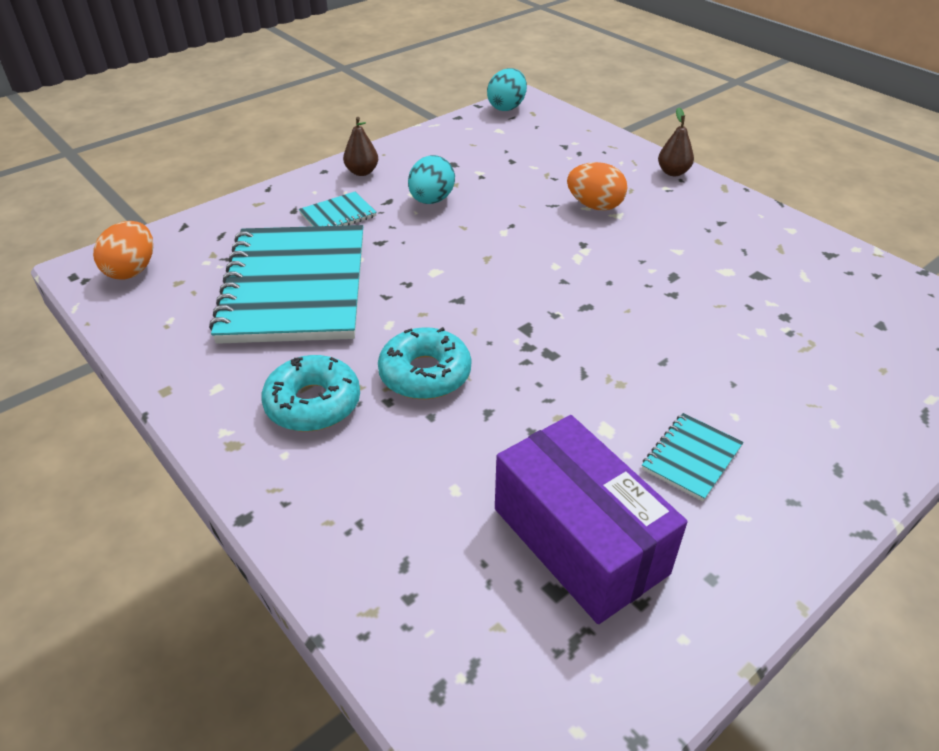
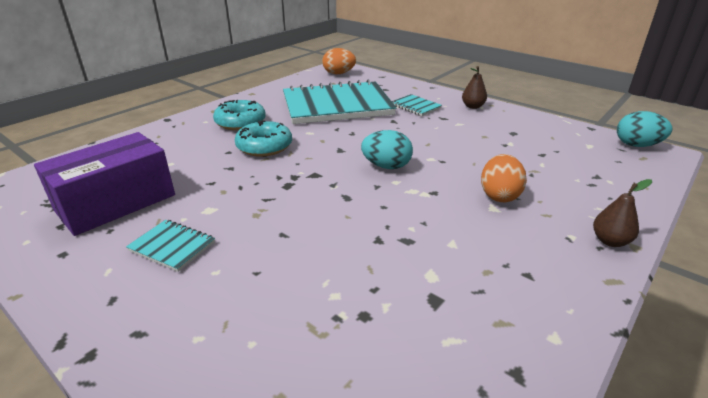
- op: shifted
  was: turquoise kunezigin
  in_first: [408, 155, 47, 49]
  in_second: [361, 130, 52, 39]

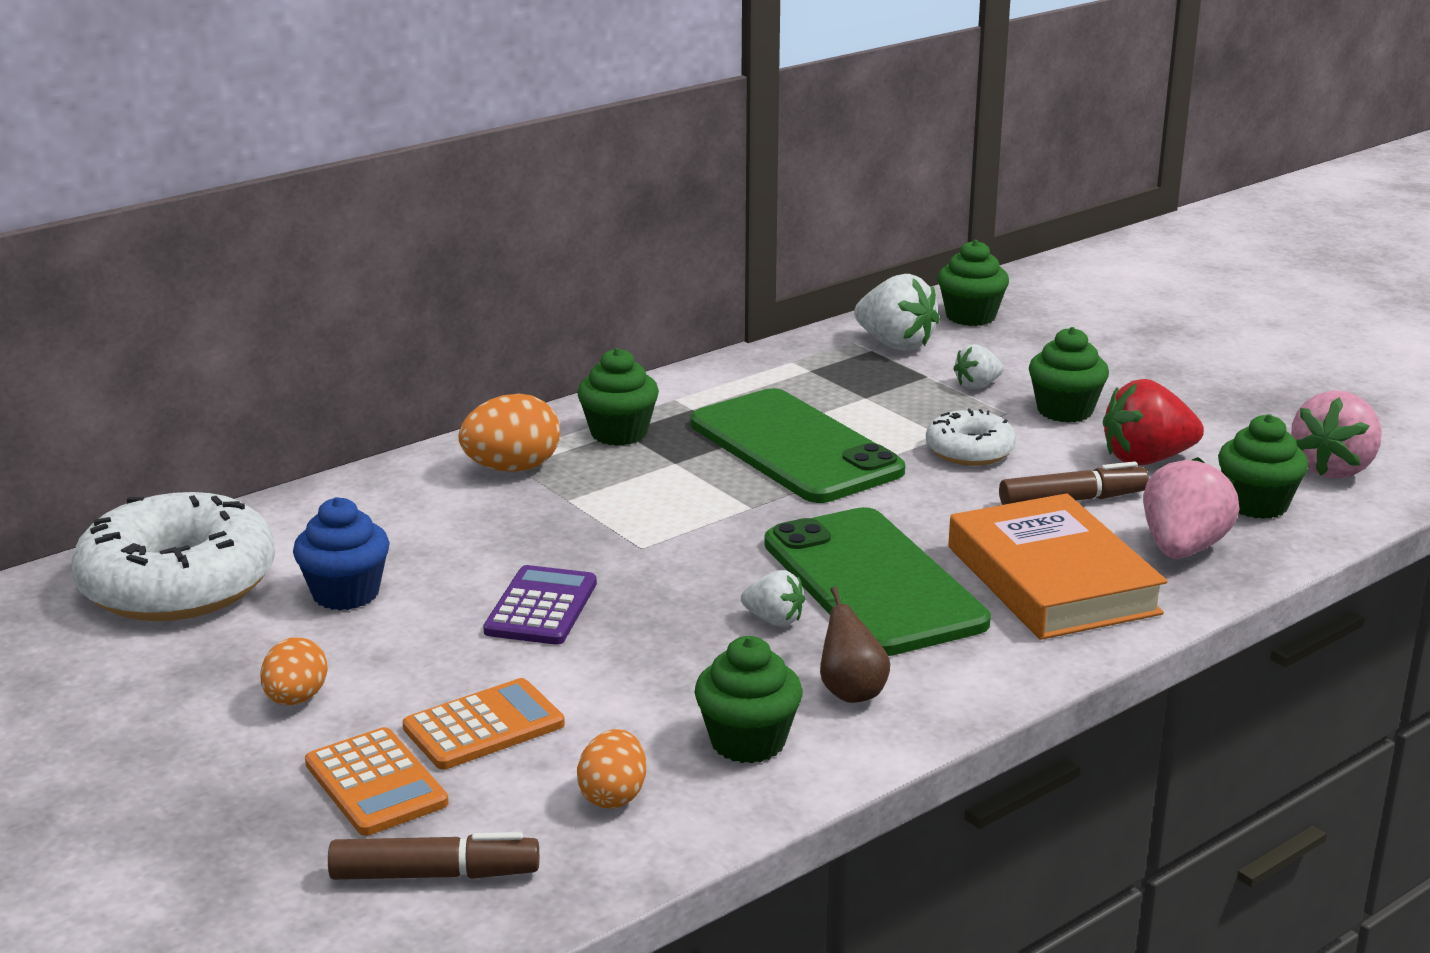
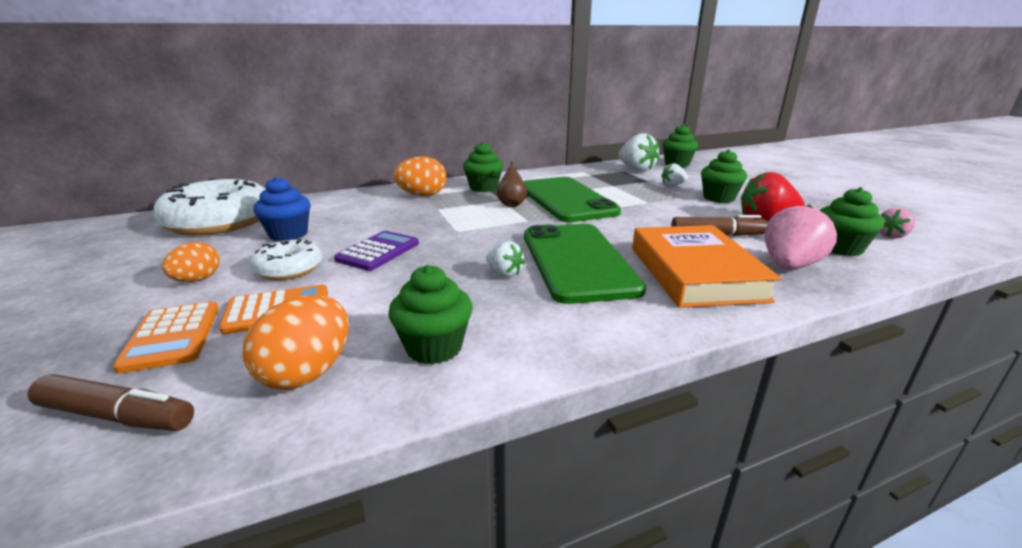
- op: scaled
  was: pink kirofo
  in_first: [1291, 390, 91, 89]
  in_second: [879, 208, 36, 31]
  ratio: 0.56
- op: shifted
  was: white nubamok
  in_first: [926, 409, 90, 57]
  in_second: [250, 239, 72, 41]
- op: shifted
  was: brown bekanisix
  in_first: [820, 586, 70, 117]
  in_second: [497, 161, 30, 46]
- op: scaled
  was: orange kunezigin
  in_first: [577, 729, 69, 80]
  in_second: [242, 295, 107, 95]
  ratio: 1.52

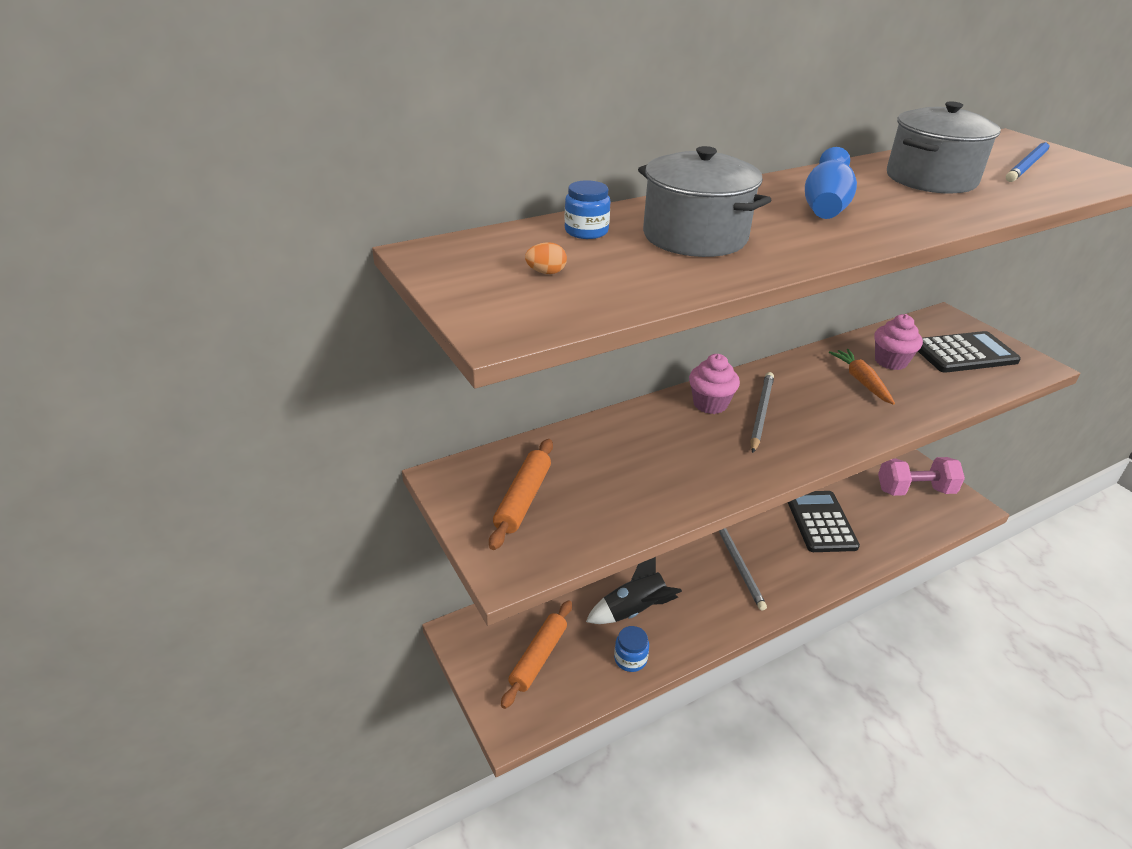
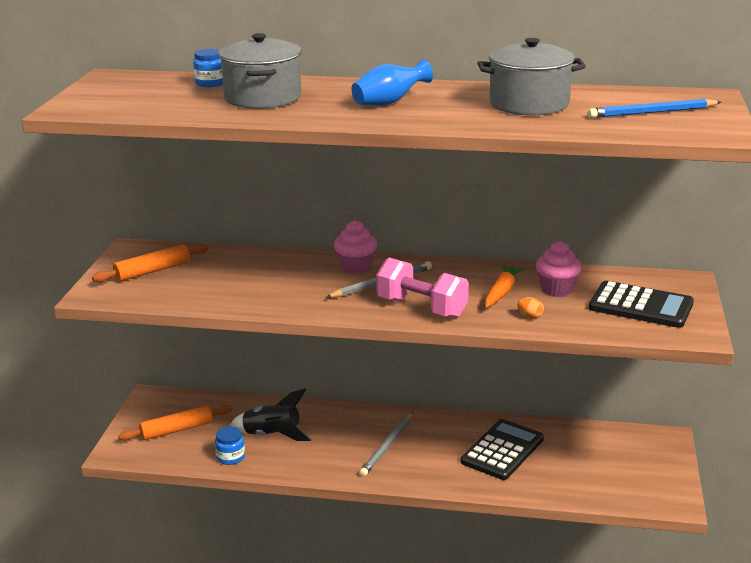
- op: shifted
  was: orange kunezigin
  in_first: [525, 242, 42, 32]
  in_second: [517, 297, 27, 21]
- op: shifted
  was: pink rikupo
  in_first: [878, 457, 87, 39]
  in_second: [376, 258, 93, 60]

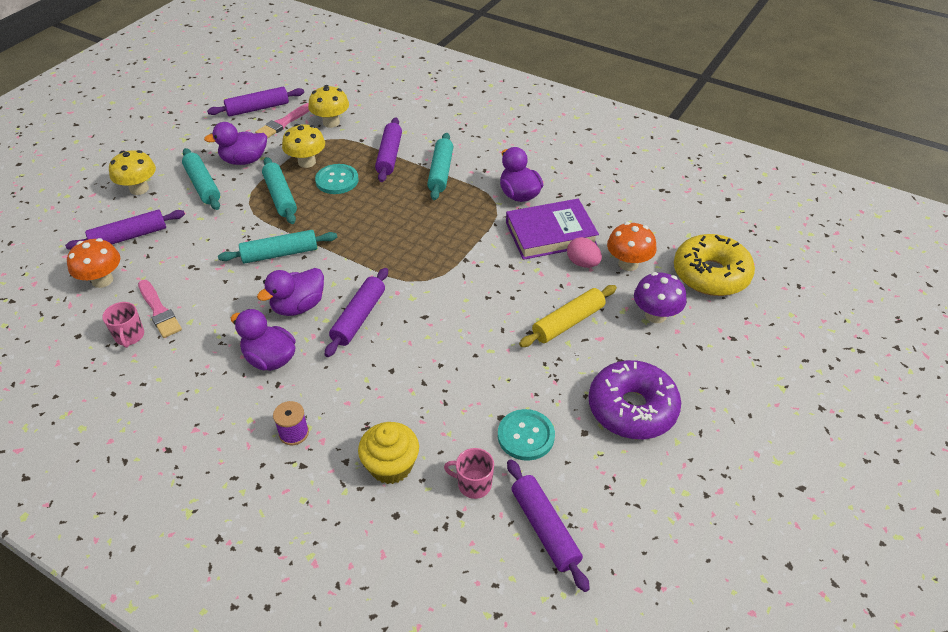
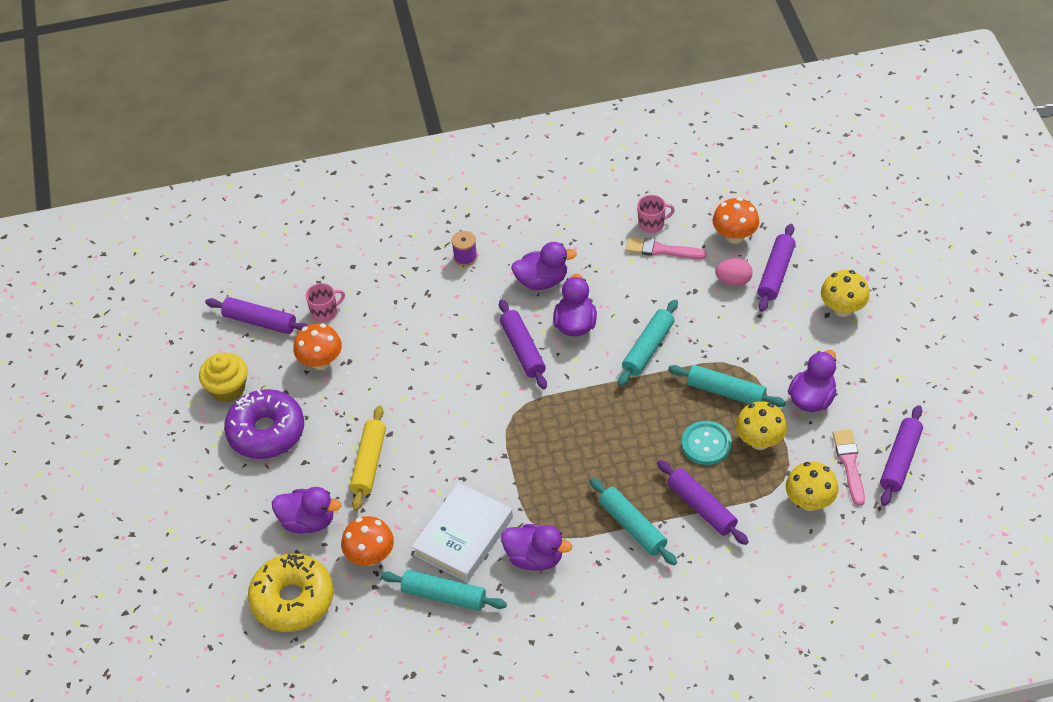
- op: shifted
  was: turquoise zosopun
  in_first: [182, 148, 38, 62]
  in_second: [380, 570, 127, 41]
- op: repainted
  was: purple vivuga
  now: white vivuga
  in_first: [506, 199, 93, 61]
  in_second: [412, 483, 101, 99]
- op: shifted
  was: pink kunezigin
  in_first: [567, 237, 35, 31]
  in_second: [715, 258, 38, 28]
- op: swapped
  was: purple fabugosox
  now: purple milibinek
  in_first: [634, 272, 53, 51]
  in_second: [272, 487, 69, 46]
- op: rotated
  was: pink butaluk
  in_first: [102, 302, 42, 46]
  in_second: [637, 195, 38, 38]
  clockwise: 135
- op: swapped
  was: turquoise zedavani
  now: orange fabugosox
  in_first: [498, 409, 57, 52]
  in_second: [293, 323, 49, 47]
- op: shifted
  was: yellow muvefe
  in_first: [358, 422, 61, 62]
  in_second: [199, 353, 49, 49]

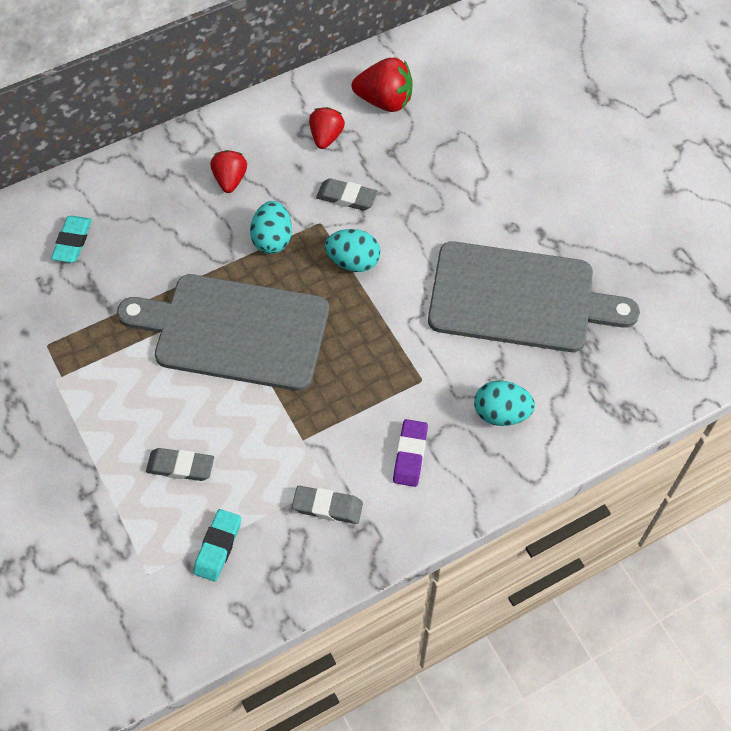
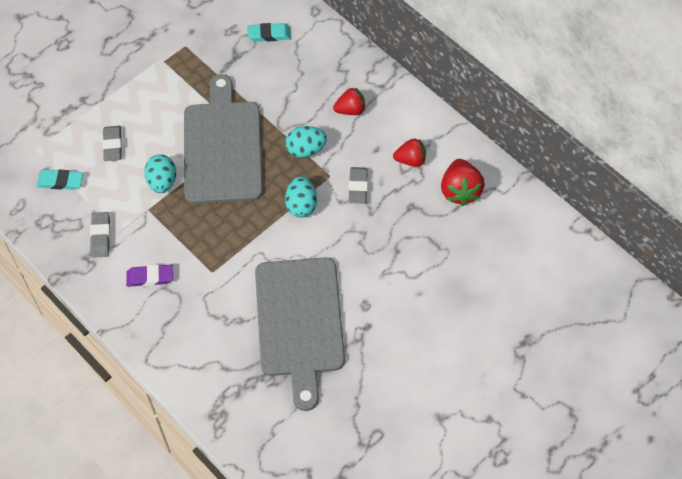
- op: shifted
  was: turquoise kunezigin
  in_first: [474, 380, 61, 46]
  in_second: [144, 154, 32, 39]

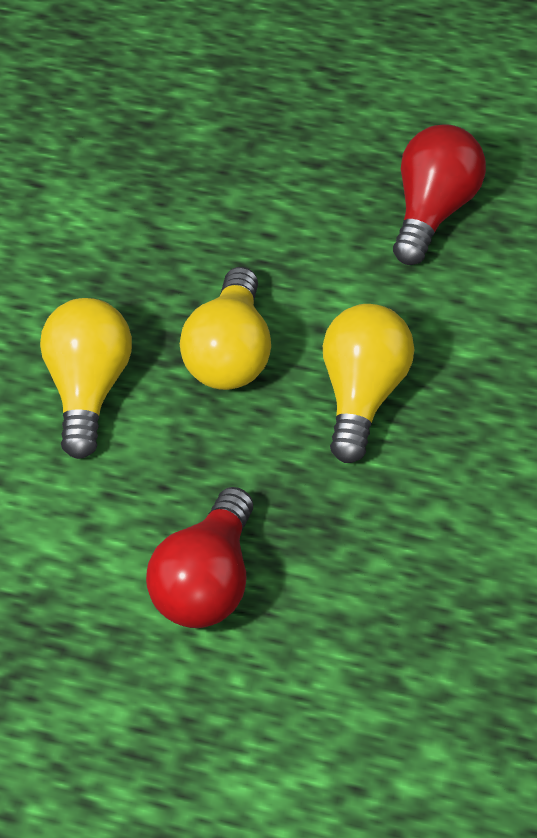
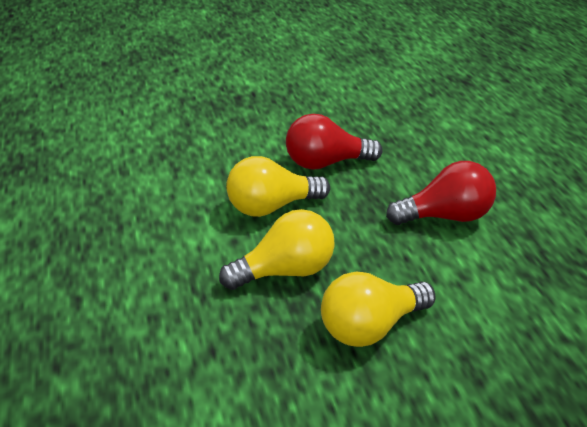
- op: shifted
  was: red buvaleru
  in_first: [393, 124, 93, 141]
  in_second: [286, 114, 96, 56]

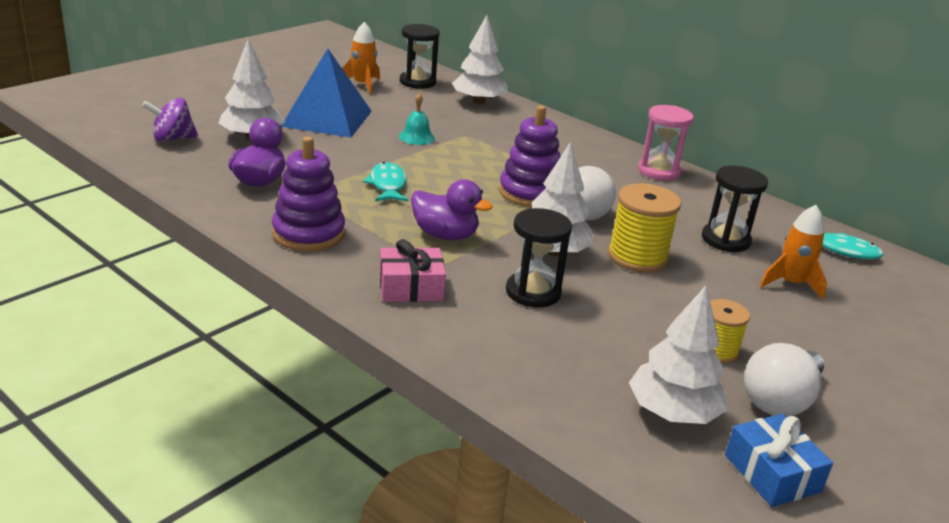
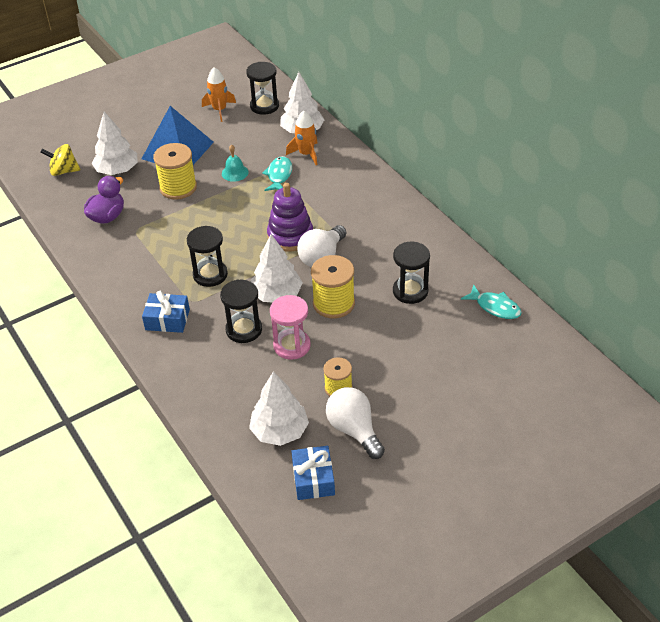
- op: repainted
  was: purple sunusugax
  now: yellow sunusugax
  in_first: [142, 98, 56, 44]
  in_second: [40, 144, 40, 32]
- op: shifted
  was: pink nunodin
  in_first: [638, 105, 56, 76]
  in_second: [270, 295, 41, 65]
- op: gone
  was: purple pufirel
  in_first: [272, 137, 73, 115]
- op: shifted
  was: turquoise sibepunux
  in_first: [363, 162, 45, 39]
  in_second: [262, 156, 30, 35]
- op: swapped
  was: purple milibinek
  now: black nunodin
  in_first: [411, 179, 81, 61]
  in_second: [187, 226, 41, 61]
- op: shifted
  was: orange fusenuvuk
  in_first: [760, 205, 67, 94]
  in_second: [286, 111, 31, 54]
- op: repainted
  was: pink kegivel
  now: blue kegivel
  in_first: [380, 239, 66, 63]
  in_second: [142, 291, 48, 42]
- op: rotated
  was: white buvaleru
  in_first: [744, 343, 80, 74]
  in_second: [326, 387, 59, 72]
  clockwise: 90
- op: new
  now: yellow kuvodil
  in_second: [153, 143, 44, 57]

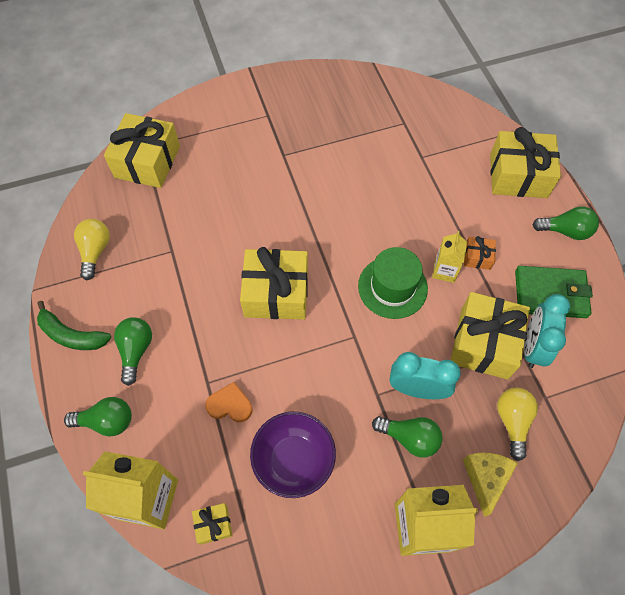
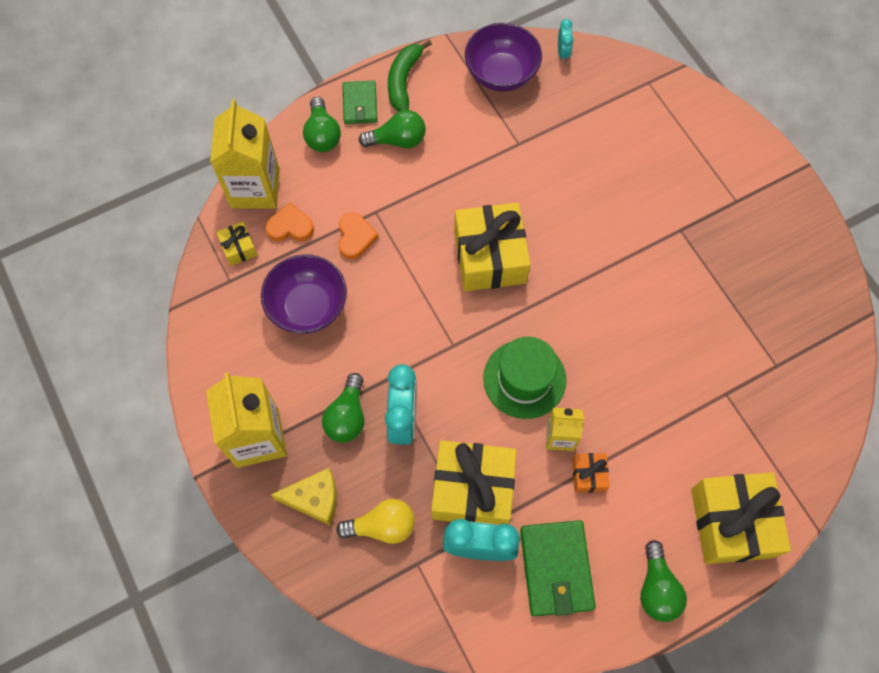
- op: gone
  was: yellow kegivel
  in_first: [104, 113, 76, 75]
- op: swapped
  was: yellow buvaleru
  now: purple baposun
  in_first: [74, 219, 36, 61]
  in_second: [465, 23, 77, 69]
- op: new
  now: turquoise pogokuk
  in_second: [558, 19, 16, 43]
- op: new
  now: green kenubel
  in_second: [342, 80, 35, 44]
- op: new
  now: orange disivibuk
  in_second: [265, 203, 49, 38]

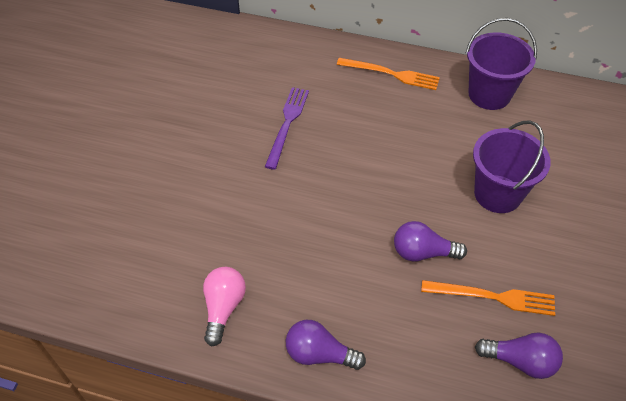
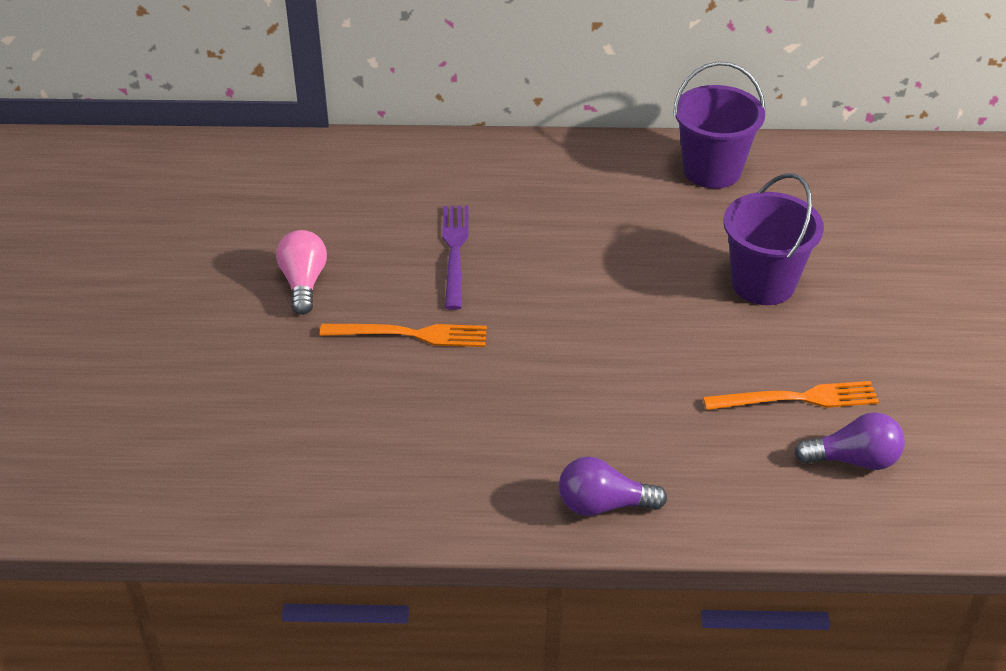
- op: shifted
  was: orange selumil
  in_first: [337, 58, 103, 32]
  in_second: [320, 324, 167, 23]
- op: gone
  was: purple buvaleru
  in_first: [394, 221, 73, 41]
- op: shifted
  was: pink buvaleru
  in_first: [203, 267, 43, 80]
  in_second: [276, 230, 51, 85]

